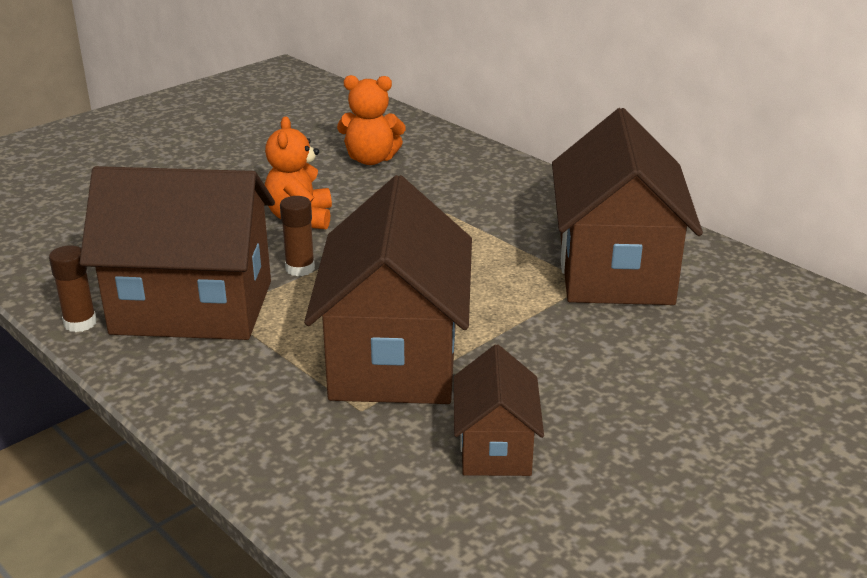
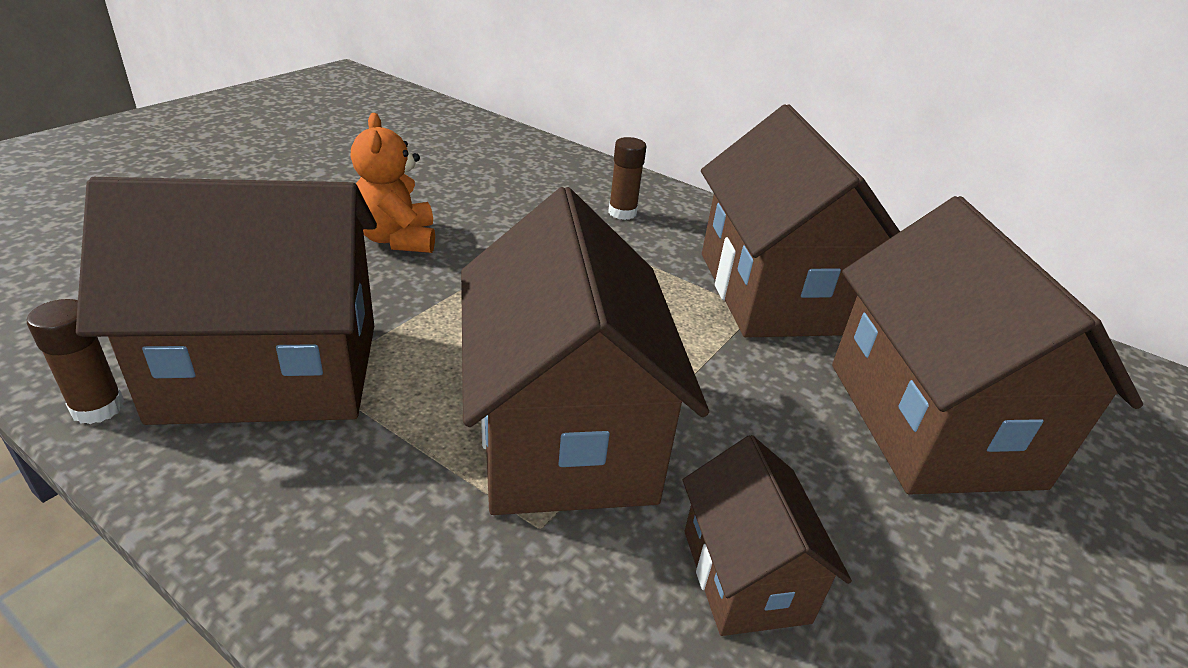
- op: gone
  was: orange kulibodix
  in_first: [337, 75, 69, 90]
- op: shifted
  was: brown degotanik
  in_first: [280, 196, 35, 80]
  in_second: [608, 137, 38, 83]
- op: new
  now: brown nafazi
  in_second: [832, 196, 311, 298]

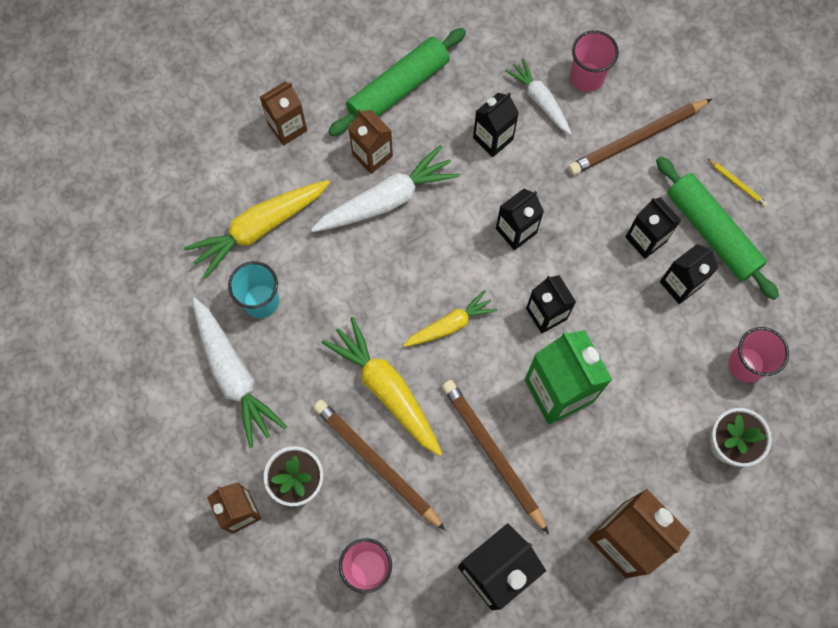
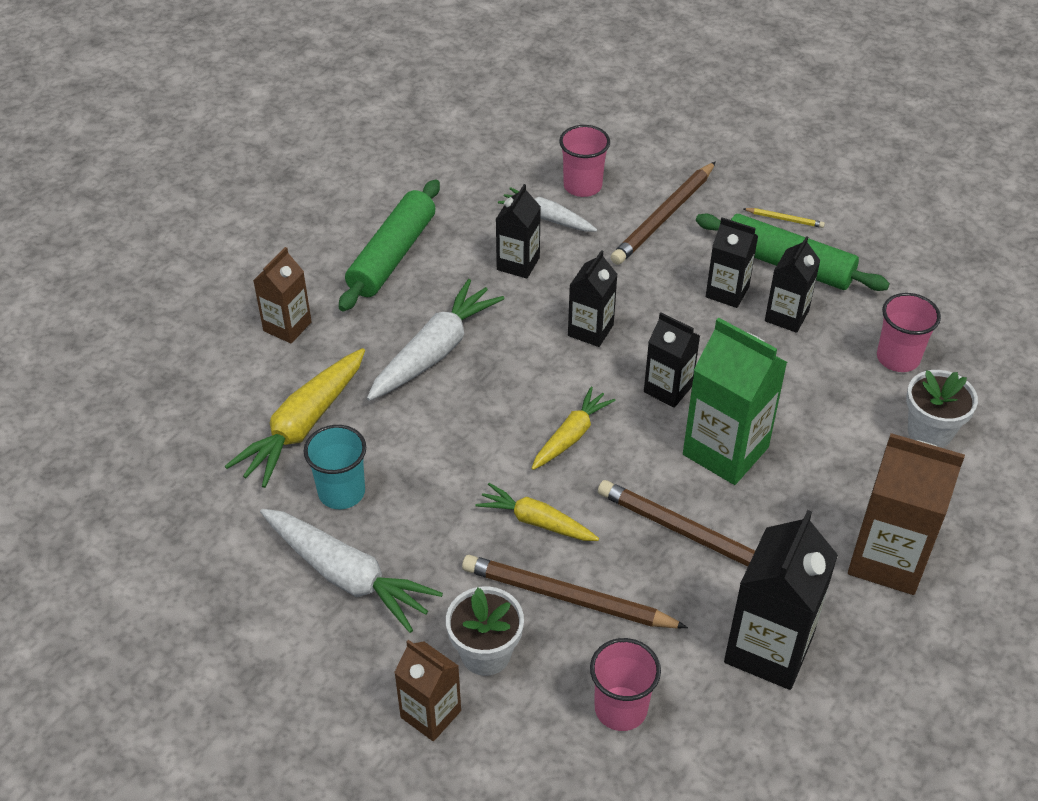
- op: gone
  was: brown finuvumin
  in_first: [348, 109, 45, 65]
- op: scaled
  was: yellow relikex
  in_first: [321, 317, 121, 139]
  in_second: [476, 483, 123, 58]
  ratio: 0.62

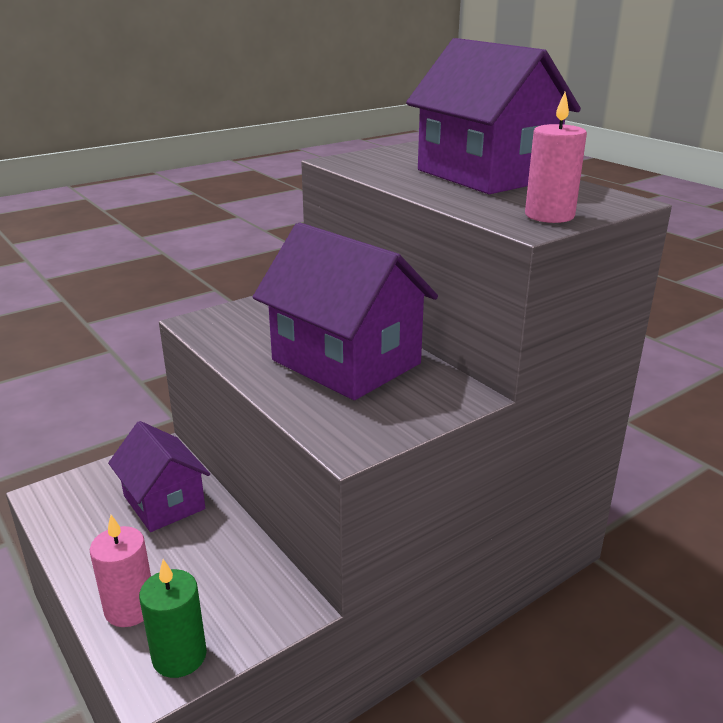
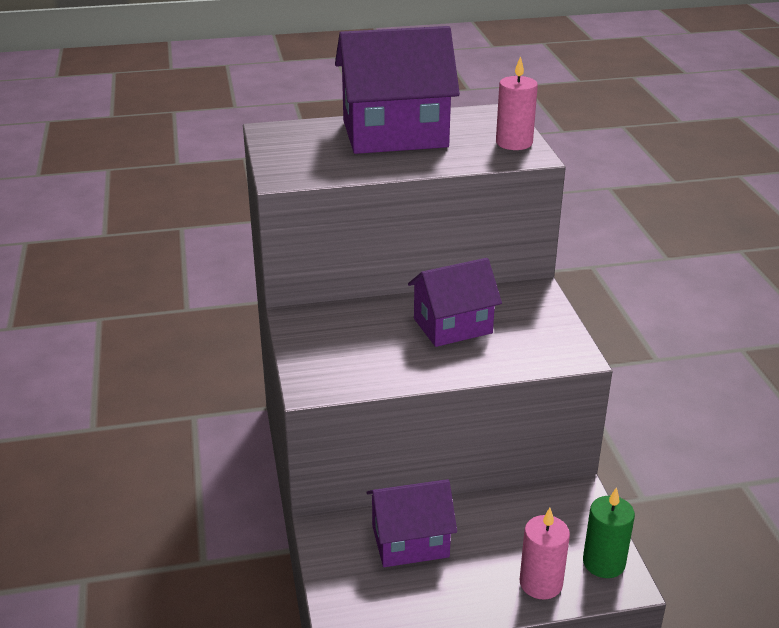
- op: scaled
  was: purple nafazi
  in_first: [253, 222, 185, 178]
  in_second: [408, 258, 94, 89]
  ratio: 0.63

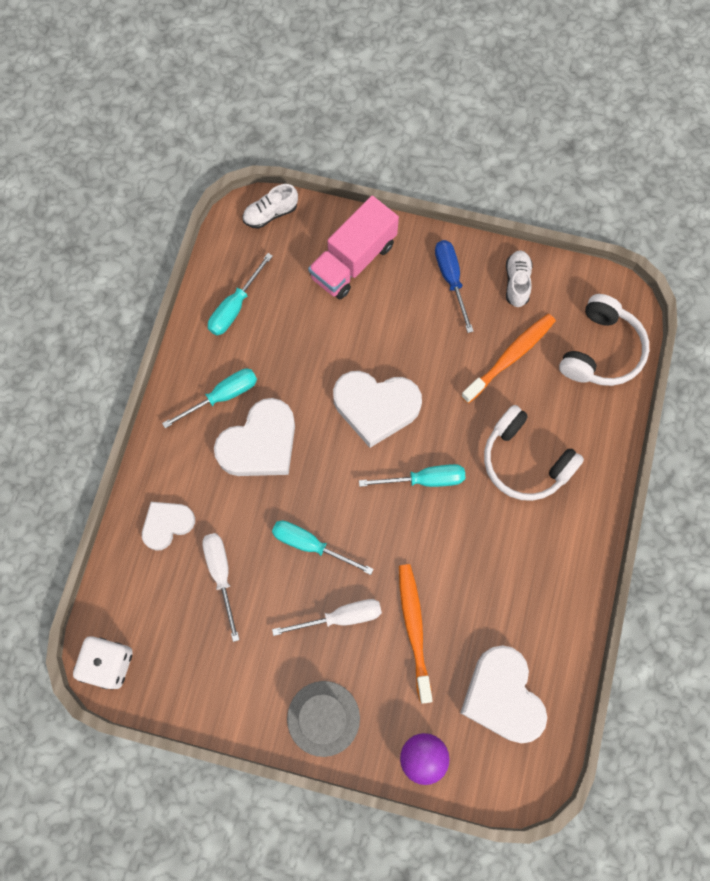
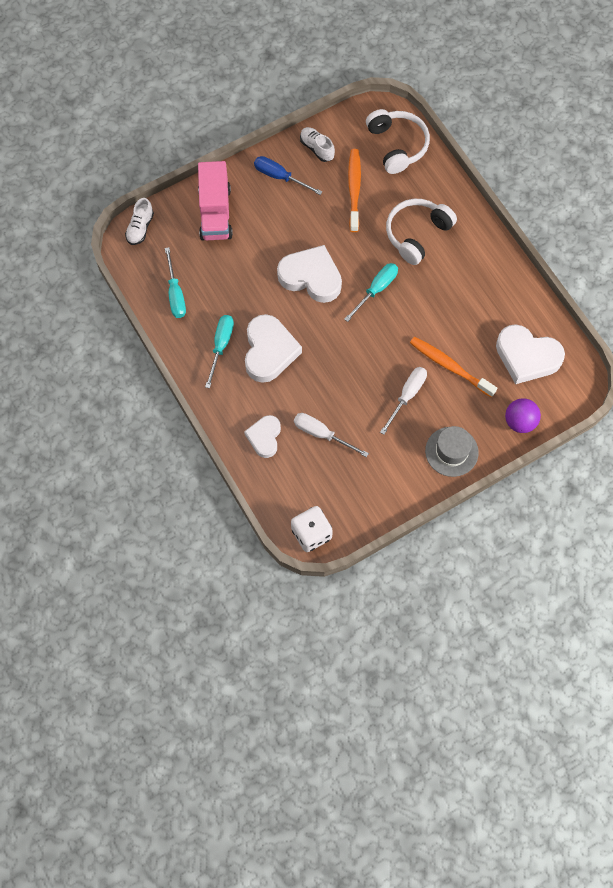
- op: rotated
  was: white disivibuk
  in_first: [333, 371, 89, 77]
  in_second: [277, 245, 65, 58]
  clockwise: -120
- op: rotated
  was: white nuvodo
  in_first: [484, 405, 100, 96]
  in_second: [386, 199, 71, 66]
  clockwise: 135
- op: gone
  was: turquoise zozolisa
  in_first: [272, 521, 102, 54]

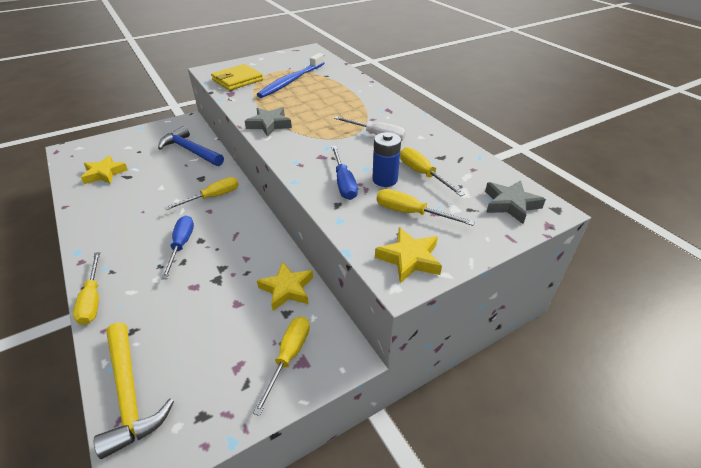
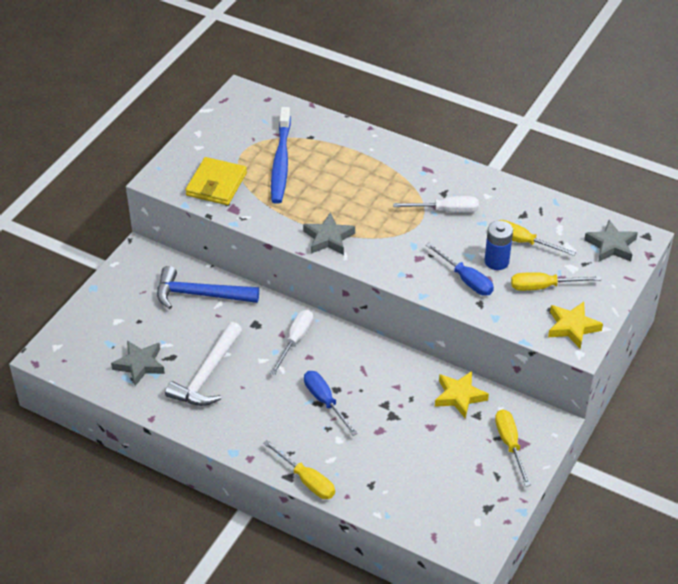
- op: repainted
  was: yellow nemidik
  now: grey nemidik
  in_first: [81, 155, 47, 29]
  in_second: [111, 341, 54, 45]
- op: repainted
  was: yellow zozolisa
  now: white zozolisa
  in_first: [164, 177, 74, 33]
  in_second: [270, 310, 43, 65]
- op: gone
  was: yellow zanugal
  in_first: [94, 323, 80, 136]
- op: new
  now: white zanugal
  in_second: [165, 322, 77, 84]

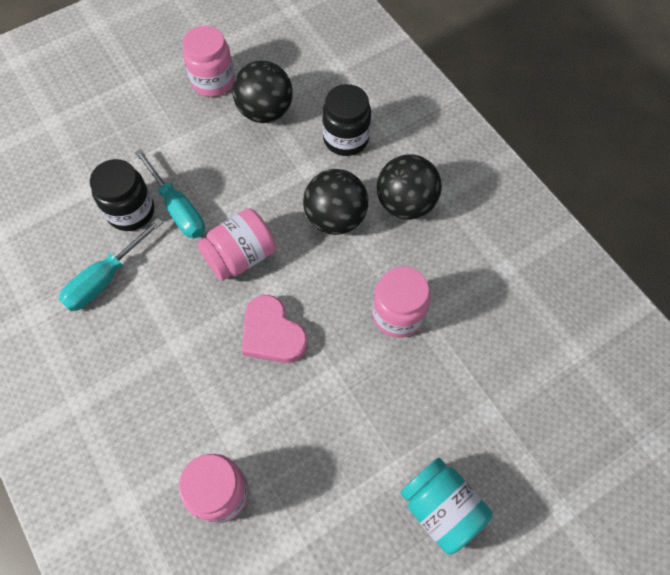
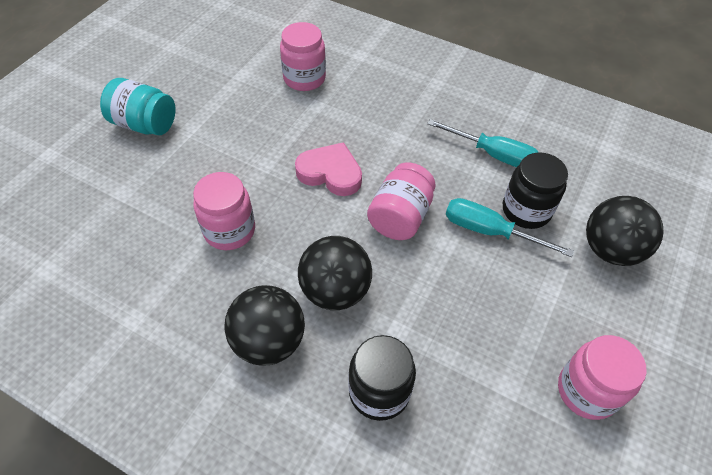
- op: shifted
  was: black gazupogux
  in_first: [232, 61, 61, 62]
  in_second: [586, 196, 78, 70]
- op: rotated
  was: turquoise zozolisa
  in_first: [59, 218, 104, 93]
  in_second: [427, 119, 111, 48]
  clockwise: 105

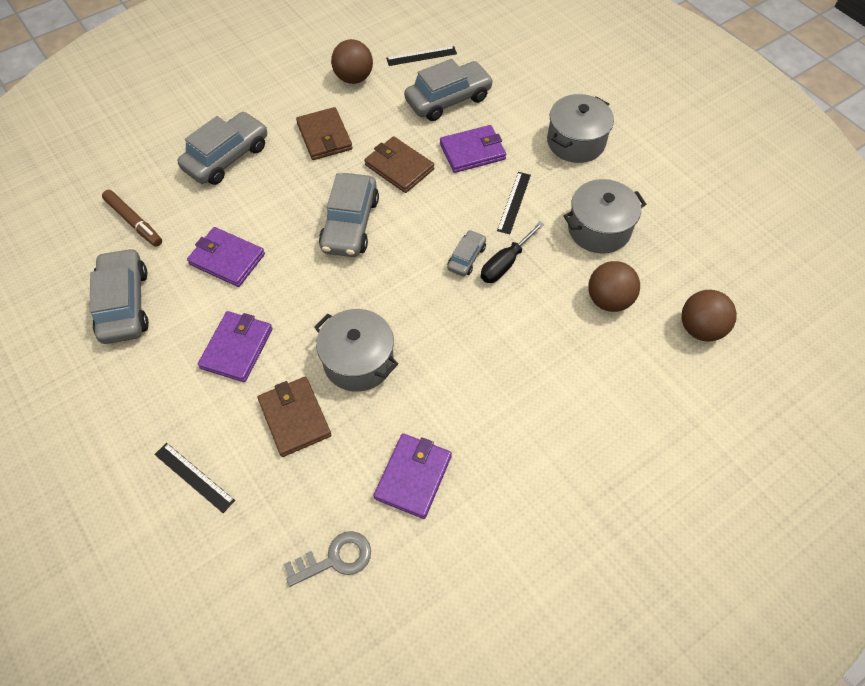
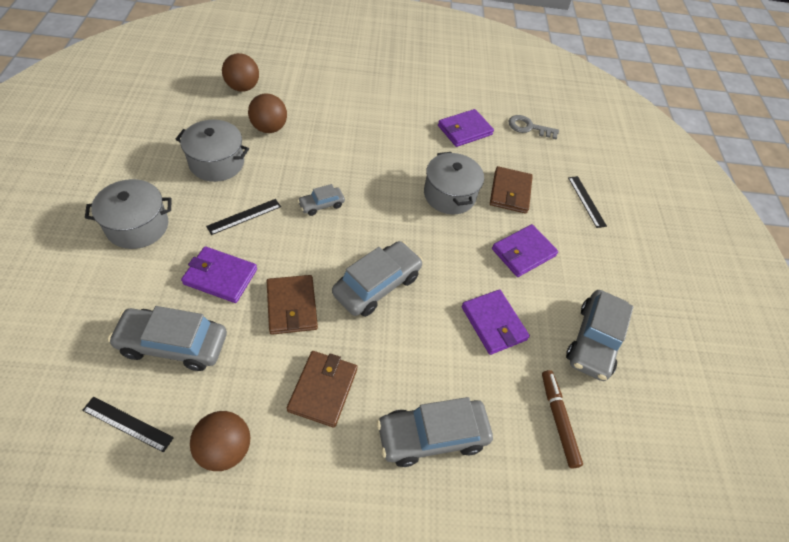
- op: gone
  was: black zozolisa
  in_first: [481, 222, 64, 61]

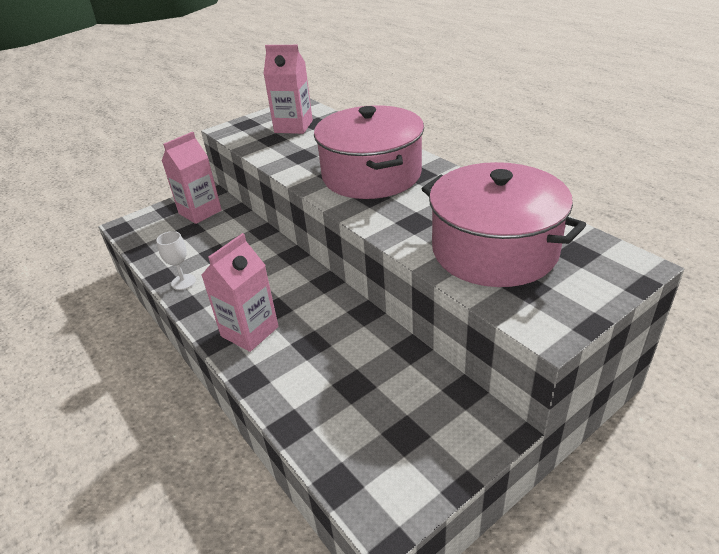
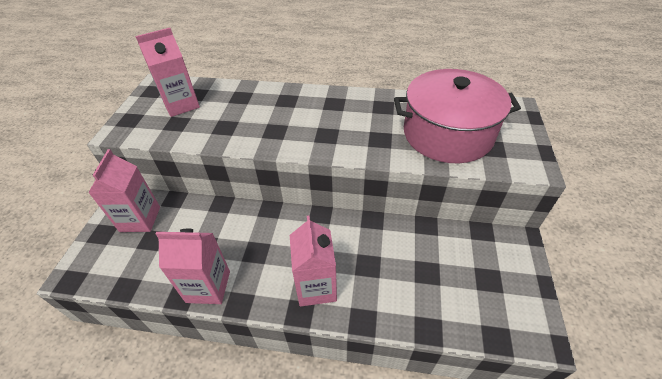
- op: gone
  was: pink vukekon
  in_first: [314, 105, 110, 94]
- op: swapped
  was: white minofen
  now: pink finuvumin
  in_first: [156, 231, 40, 59]
  in_second: [156, 229, 74, 75]

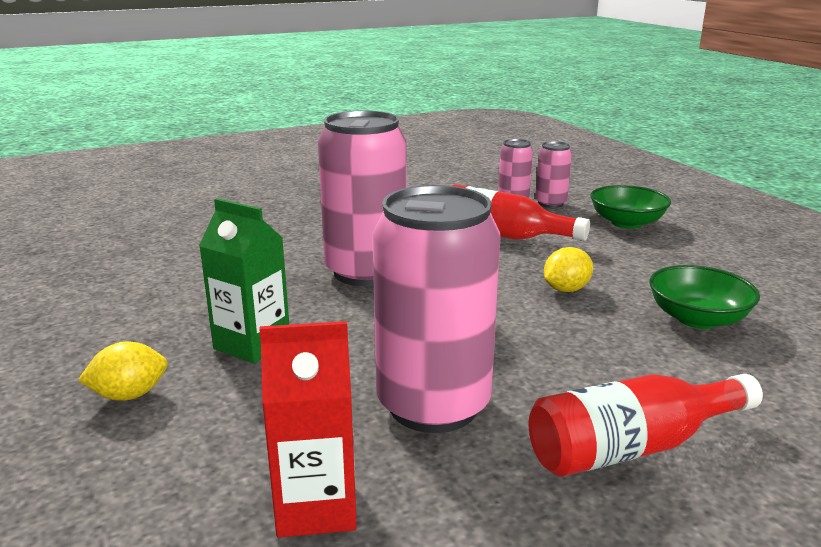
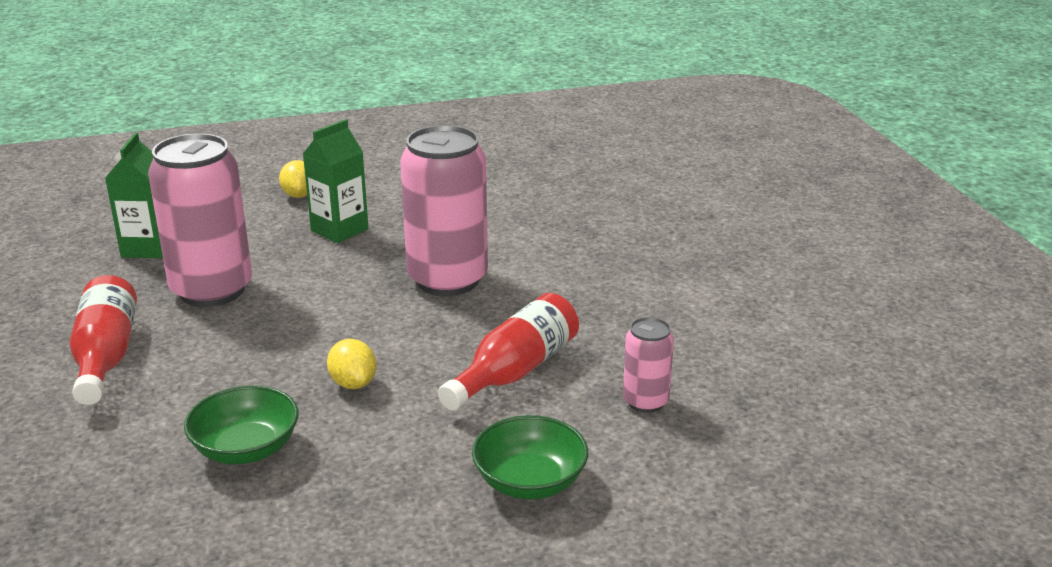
- op: gone
  was: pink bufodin
  in_first: [535, 141, 37, 67]
- op: repainted
  was: red finuvumin
  now: green finuvumin
  in_first: [259, 321, 98, 217]
  in_second: [105, 133, 58, 125]

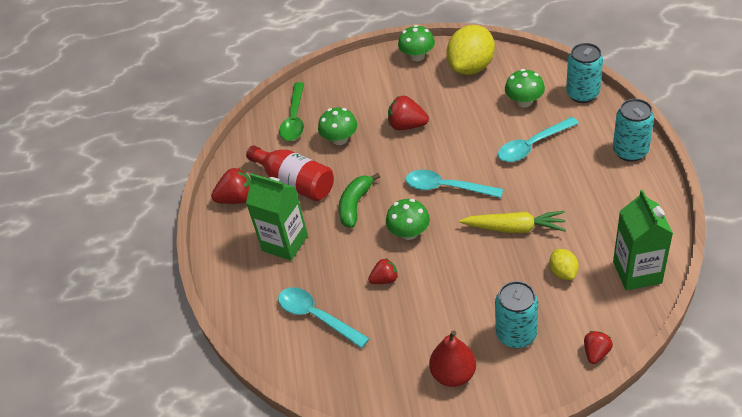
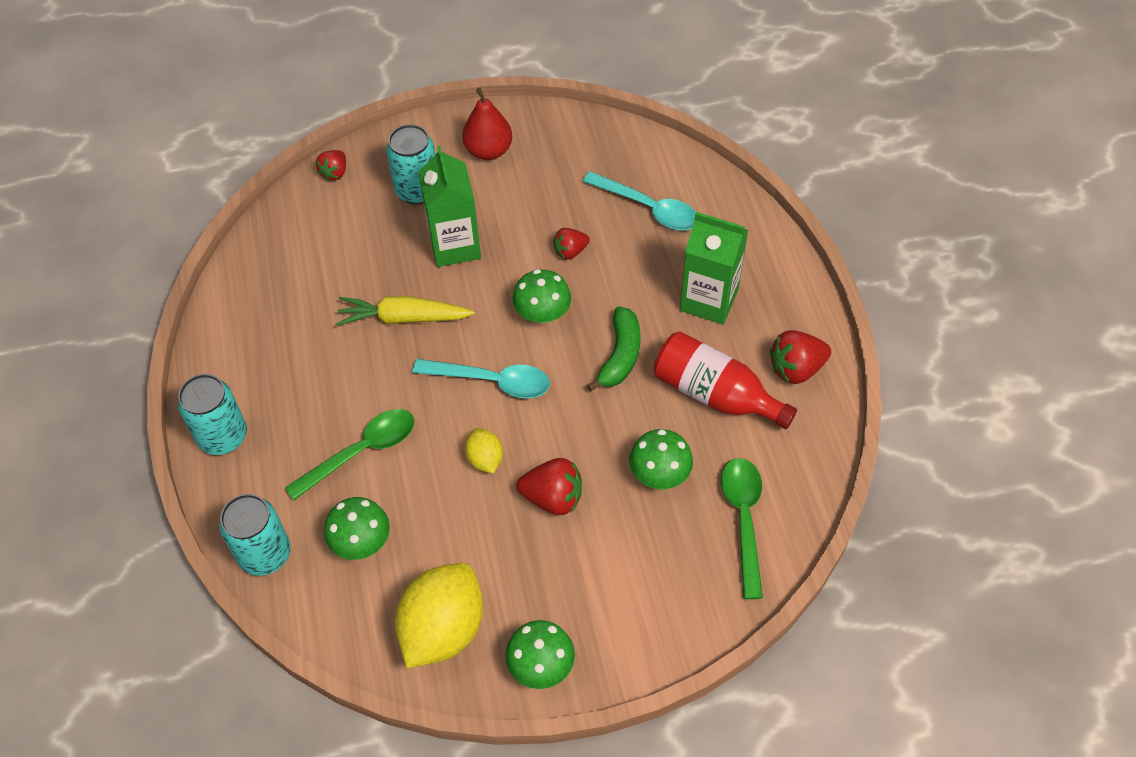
- op: repainted
  was: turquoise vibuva
  now: green vibuva
  in_first: [498, 117, 81, 45]
  in_second: [285, 409, 129, 92]
- op: shifted
  was: green finuvumin
  in_first: [613, 190, 60, 101]
  in_second: [418, 145, 63, 122]
- op: shifted
  was: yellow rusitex
  in_first: [549, 249, 30, 31]
  in_second: [465, 428, 38, 46]

